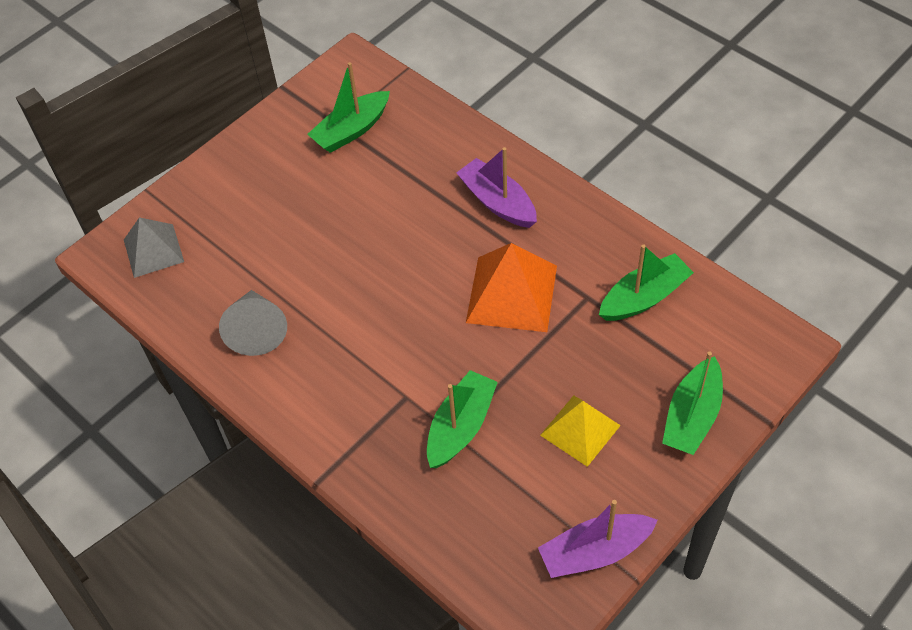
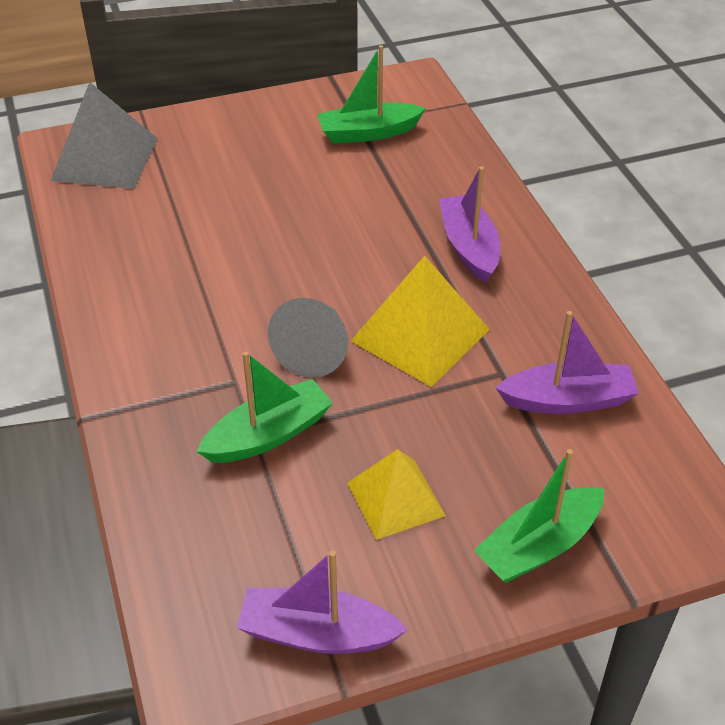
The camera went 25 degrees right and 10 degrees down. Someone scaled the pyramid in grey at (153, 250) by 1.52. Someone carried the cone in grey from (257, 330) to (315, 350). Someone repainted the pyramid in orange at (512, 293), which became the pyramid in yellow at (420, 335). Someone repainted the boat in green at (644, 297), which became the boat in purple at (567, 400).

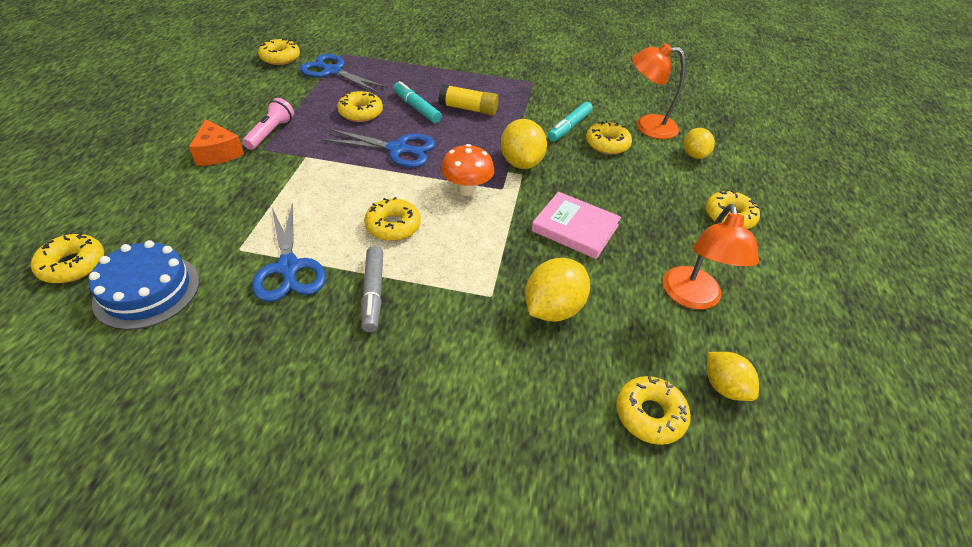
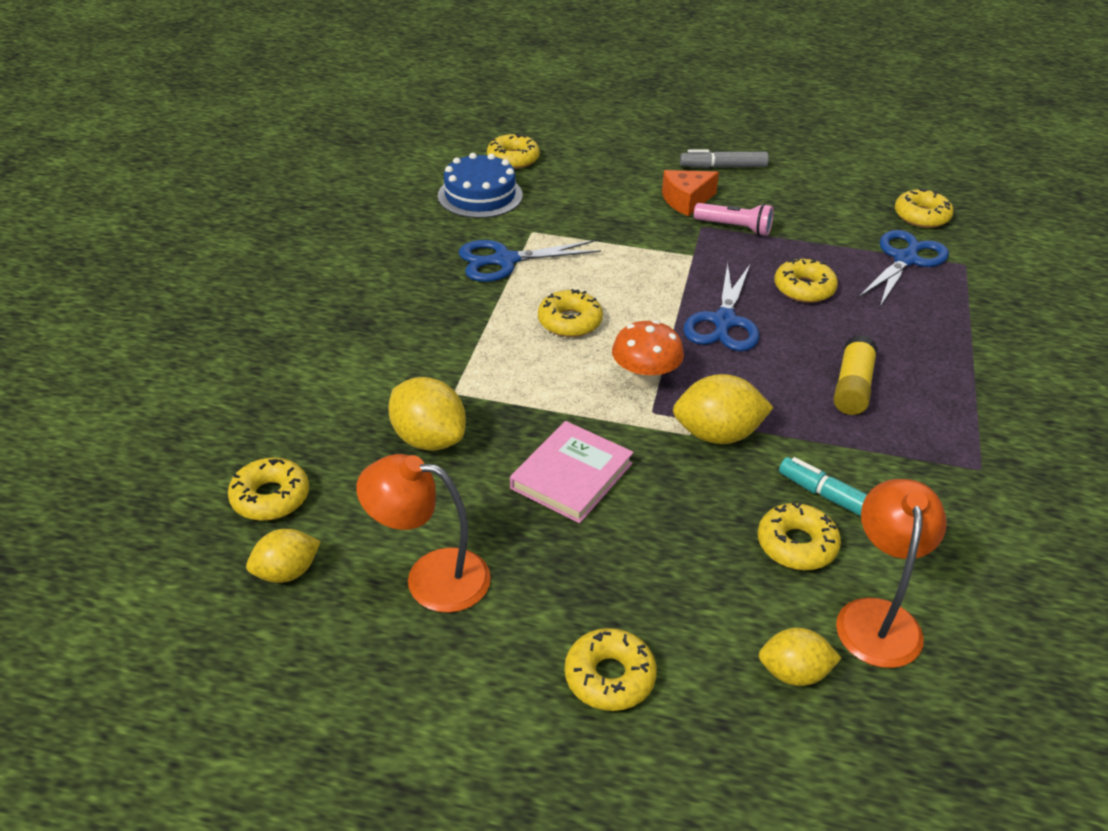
The camera went 95 degrees right and 5 degrees down. Someone carried the marker in grey from (373, 293) to (723, 167). Someone took away the marker in turquoise at (416, 108).

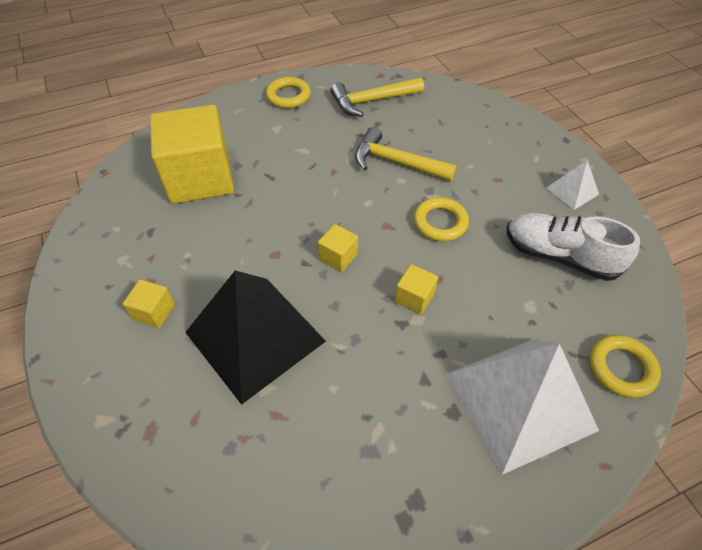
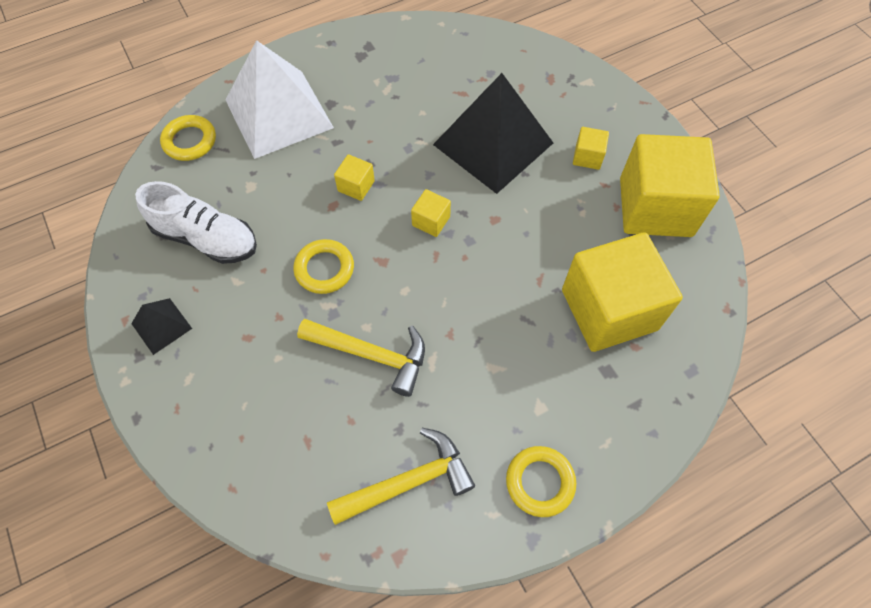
The camera went 175 degrees right and 10 degrees up. Someone repainted the pyramid in white at (572, 191), which became the pyramid in black at (161, 326). Someone put down the cube in yellow at (655, 207).

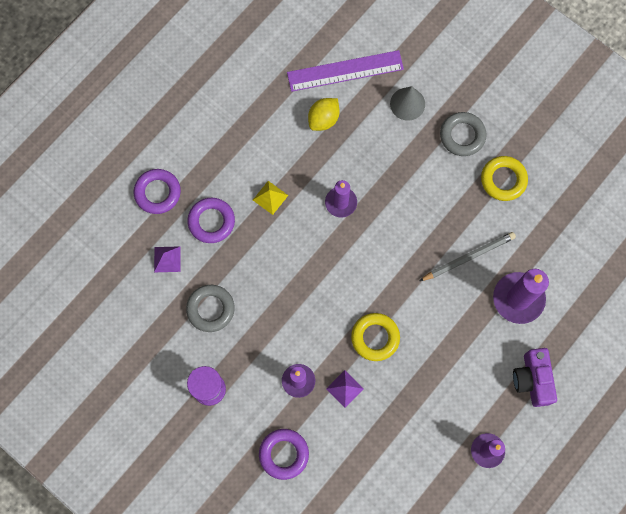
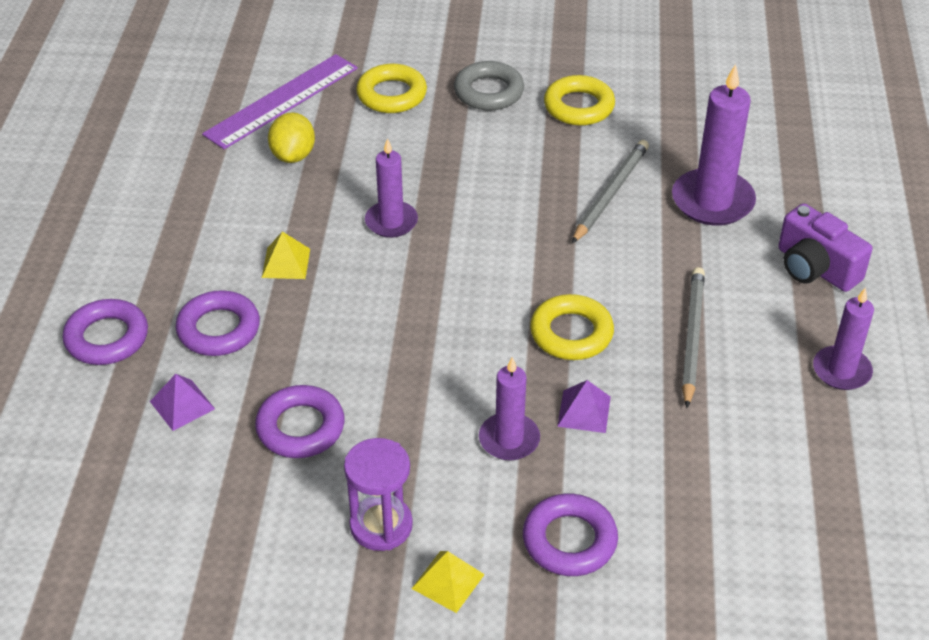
The camera went 35 degrees left and 30 degrees down. Someone repainted the ring in grey at (210, 309), which became the ring in purple at (300, 427). Someone swapped the cone in grey at (407, 104) for the ring in yellow at (391, 95). Someone put down the pyramid in yellow at (448, 581). Someone put down the pencil in grey at (691, 337).

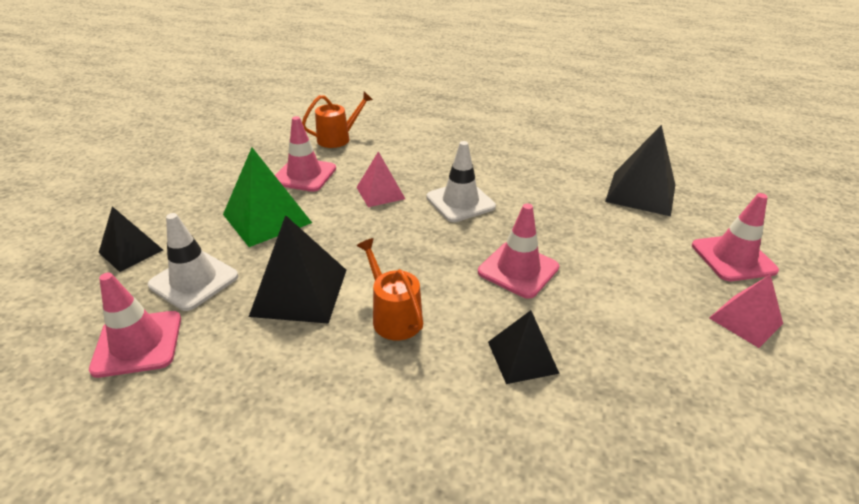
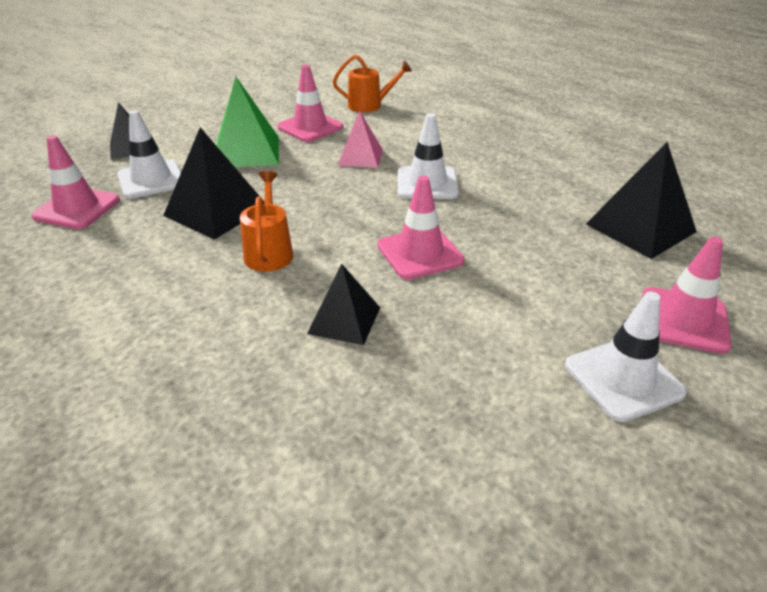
The camera went 30 degrees right and 0 degrees up. Someone swapped the pyramid in pink at (745, 320) for the traffic cone in white at (623, 379).

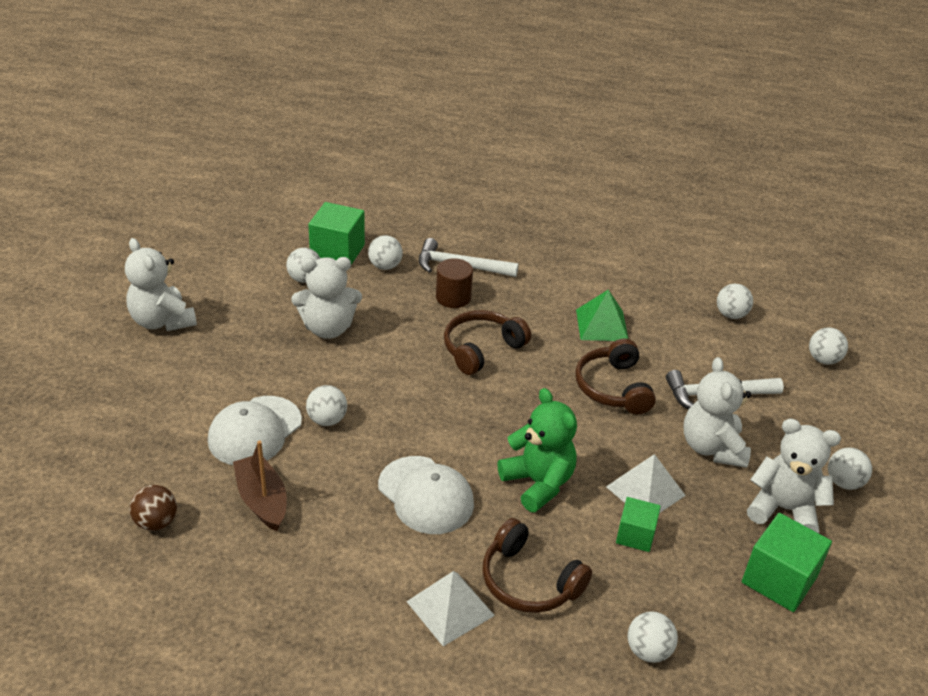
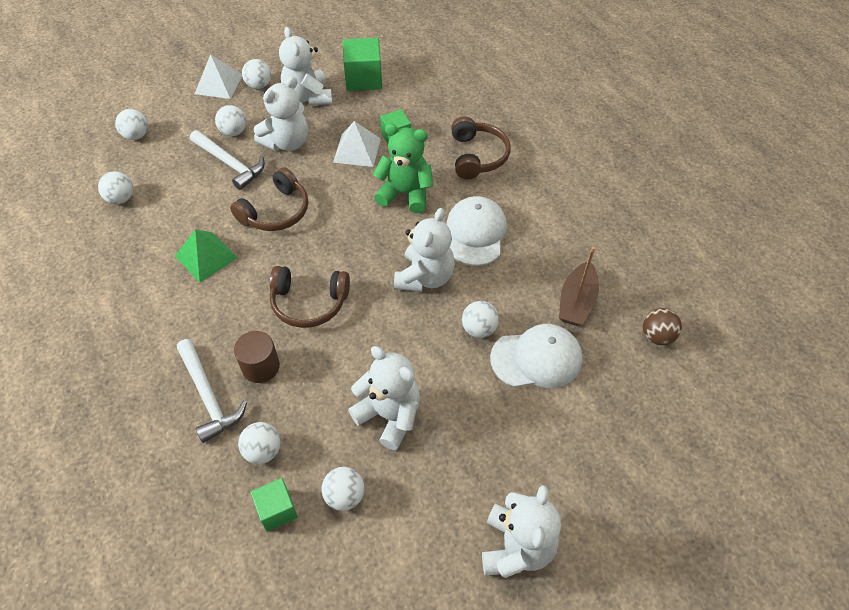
The camera went 130 degrees left and 15 degrees up. Someone scaled the cube in green at (337, 252) by 0.62. Someone carried the pyramid in white from (450, 608) to (218, 84). Someone rotated the teddy bear in green at (538, 483) by 90 degrees clockwise. Someone carried the ball in white from (648, 651) to (234, 132). Someone put down the teddy bear in white at (425, 277).

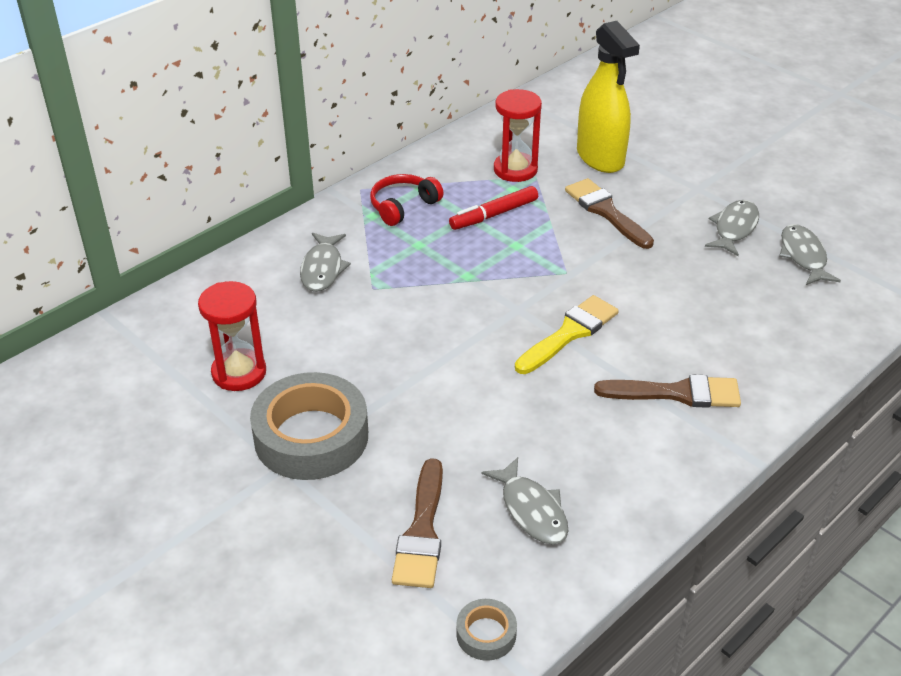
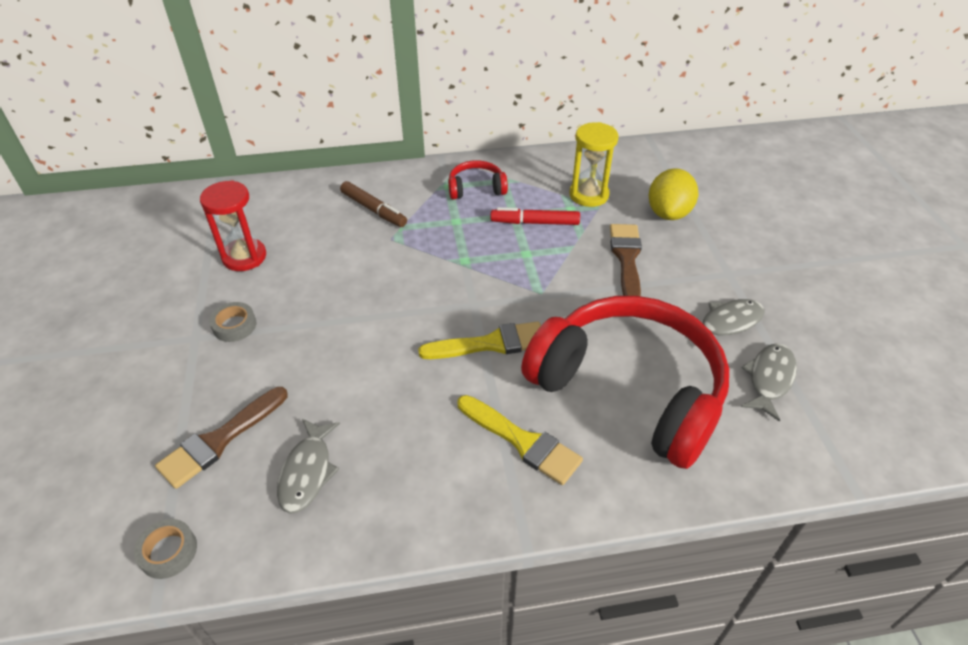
The camera went 35 degrees right and 5 degrees up. Someone scaled the tape in grey at (311, 436) by 0.45. Someone swapped the fish in grey at (322, 269) for the marker in brown at (374, 209). Someone repainted the hourglass in red at (515, 169), which became the hourglass in yellow at (588, 195). Someone swapped the spray bottle in yellow at (600, 158) for the lemon in yellow at (668, 213). Someone repainted the brush in brown at (677, 393), which became the brush in yellow at (522, 441). Someone put down the headphones in red at (629, 389).

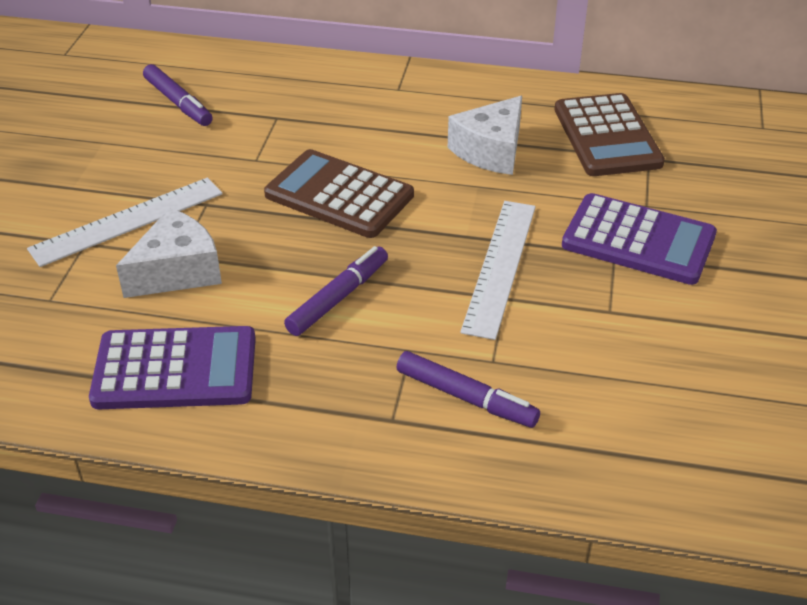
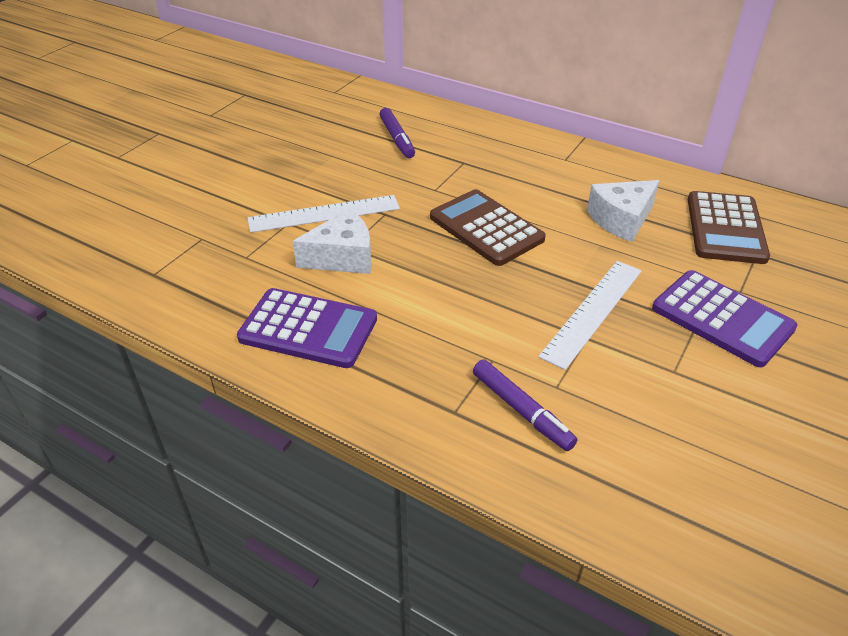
The camera went 20 degrees right and 0 degrees up. Someone took away the marker in purple at (338, 298).

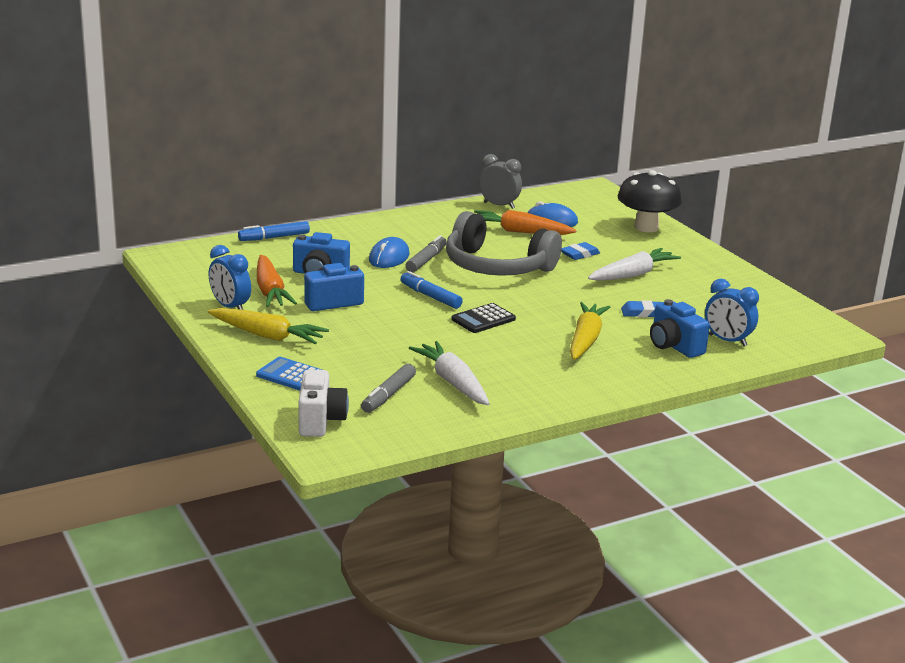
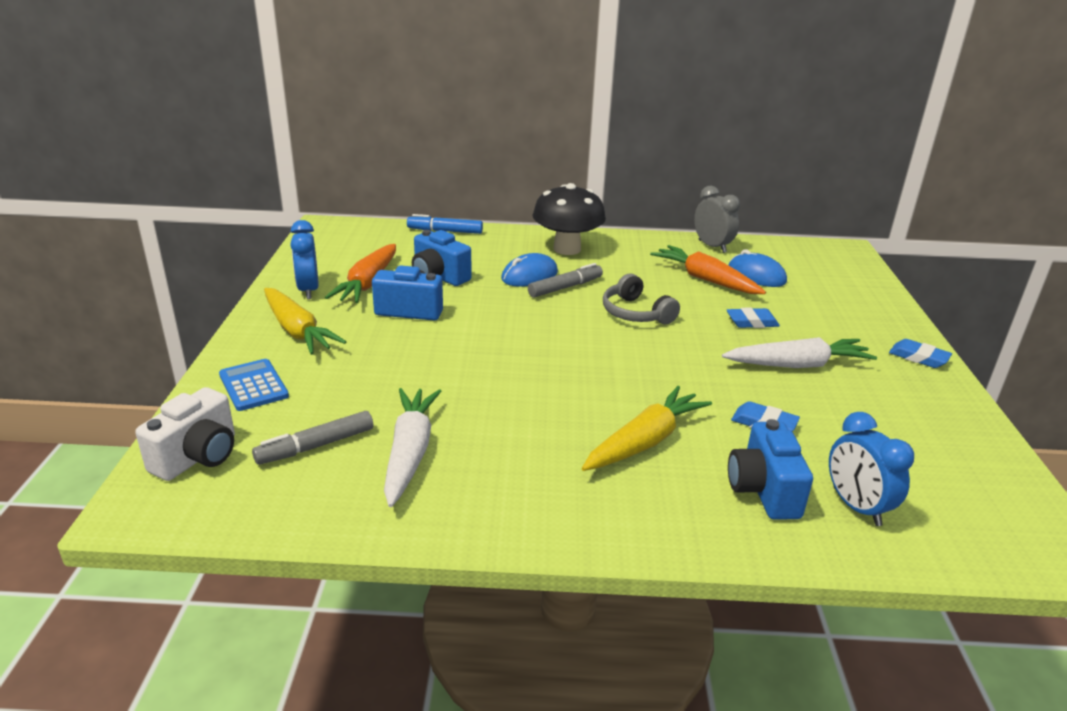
The camera went 30 degrees right and 5 degrees up. Someone took away the marker in blue at (430, 296). Someone scaled the headphones in grey at (497, 266) by 0.54. Someone took away the calculator in black at (483, 319). Someone carried the mushroom in black from (646, 227) to (567, 249). Someone put down the eraser in blue at (918, 357).

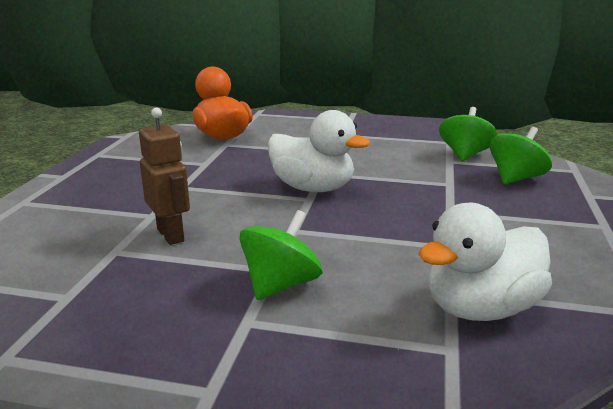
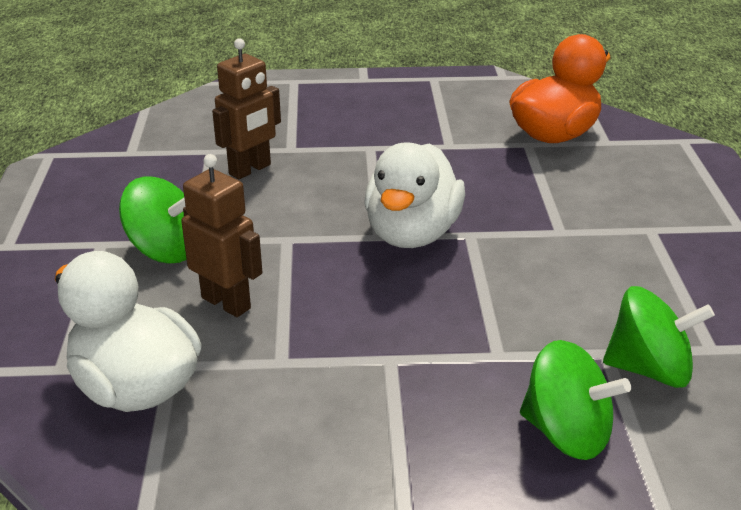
The camera went 75 degrees right and 10 degrees up. Someone put down the robot in brown at (226, 303).

